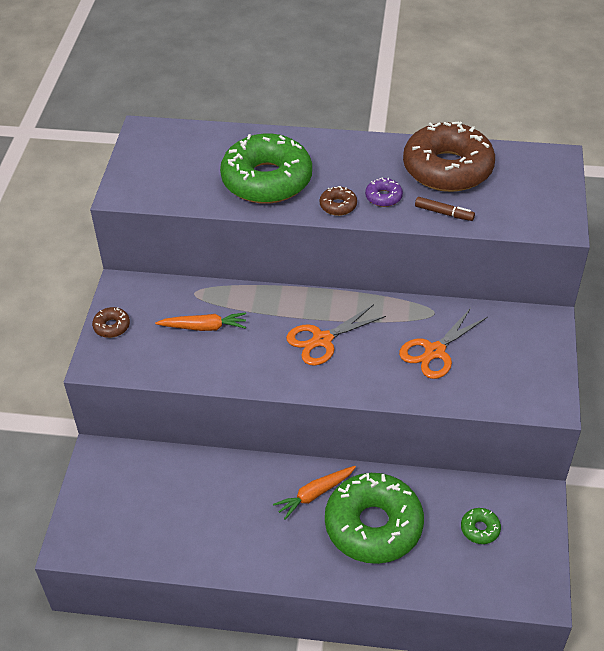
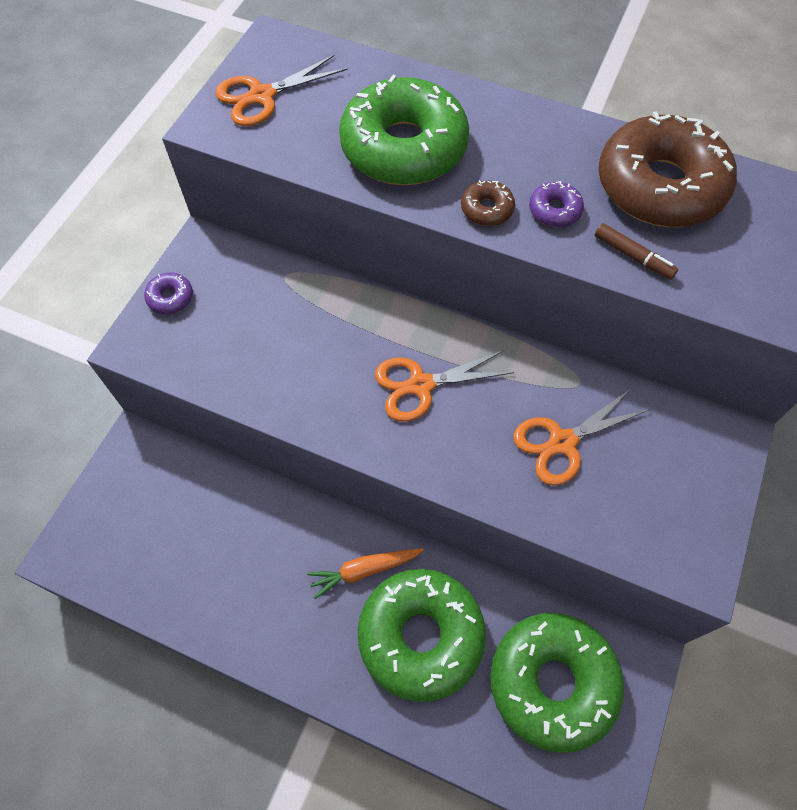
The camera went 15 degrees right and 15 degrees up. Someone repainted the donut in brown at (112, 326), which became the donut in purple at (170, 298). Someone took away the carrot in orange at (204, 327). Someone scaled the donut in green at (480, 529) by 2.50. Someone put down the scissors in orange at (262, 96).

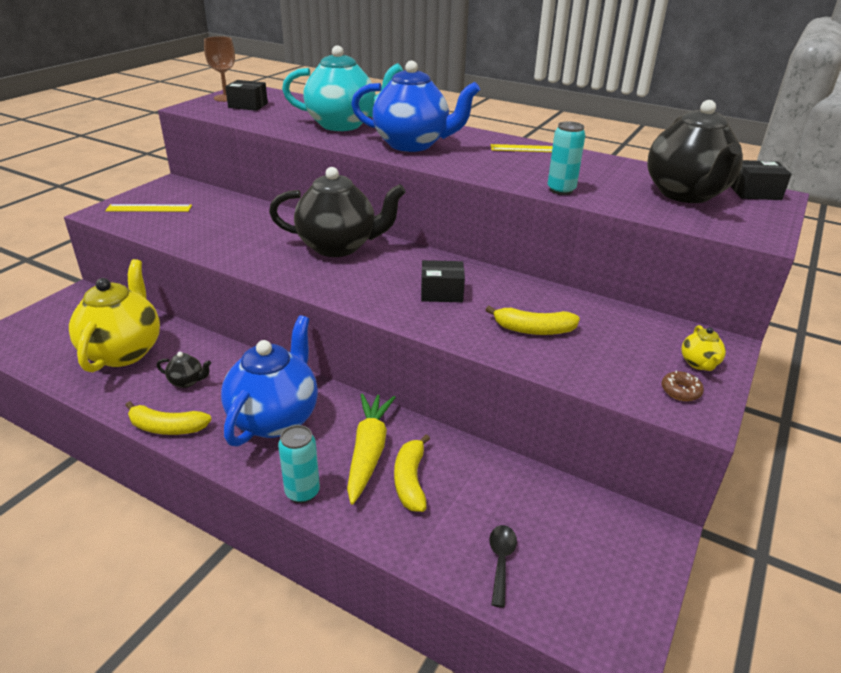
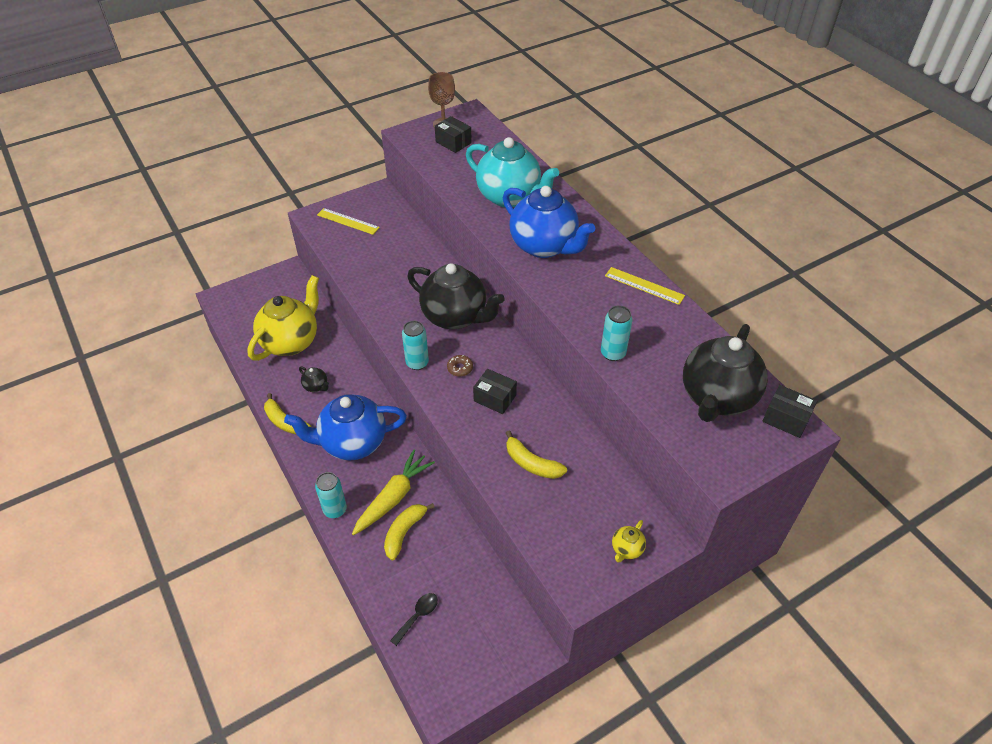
The camera went 30 degrees right and 15 degrees up. Someone rotated the teapot in blue at (275, 418) by 150 degrees counterclockwise. Someone carried the donut in brown from (680, 391) to (460, 368). Someone put down the can in turquoise at (417, 363).

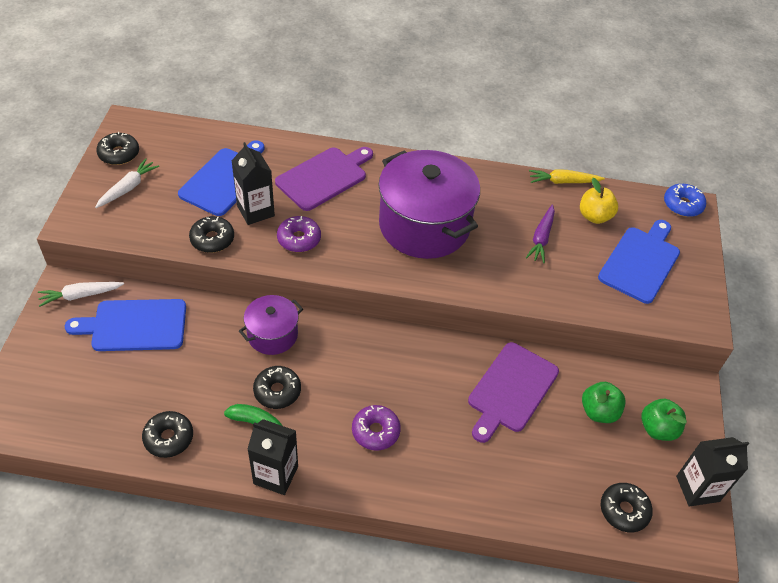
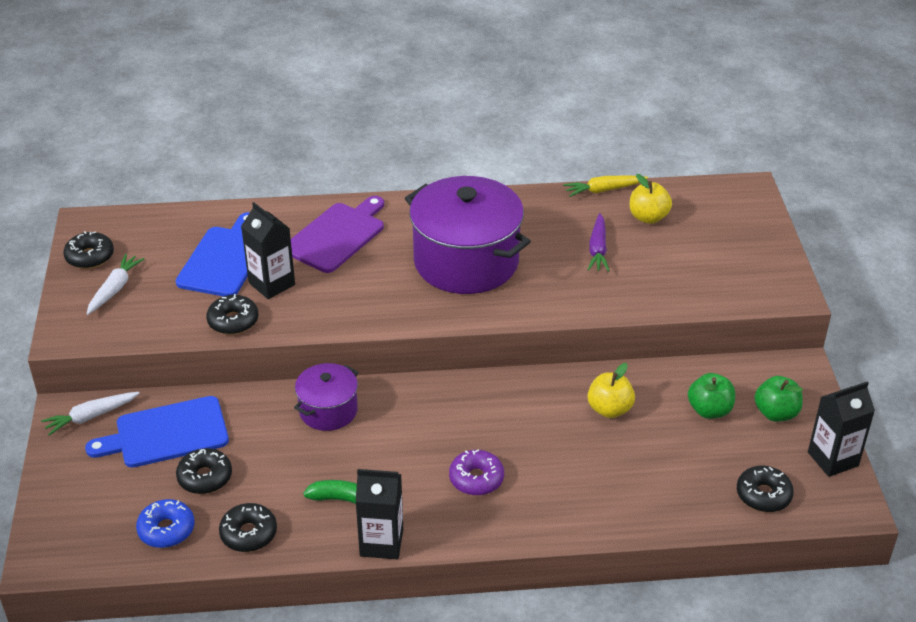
The camera went 10 degrees left and 10 degrees down. Someone carried the donut in black from (277, 391) to (205, 477). Someone took away the donut in purple at (299, 239). Someone swapped the cutting board in purple at (511, 390) for the apple in yellow at (609, 409). Someone took away the cutting board in blue at (641, 262). Someone carried the donut in blue from (682, 205) to (166, 530).

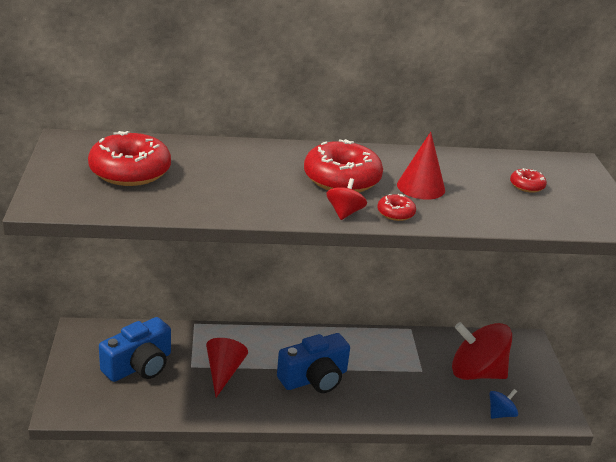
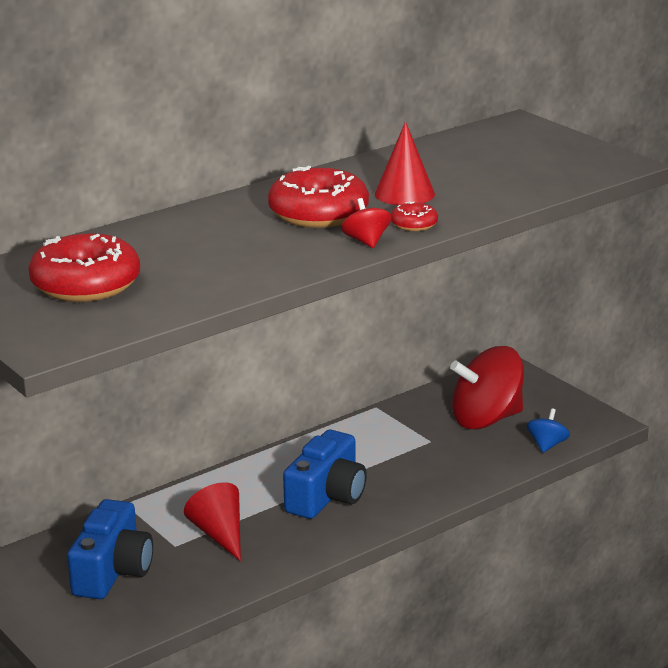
The camera went 30 degrees left and 5 degrees down. Someone took away the donut in red at (527, 186).

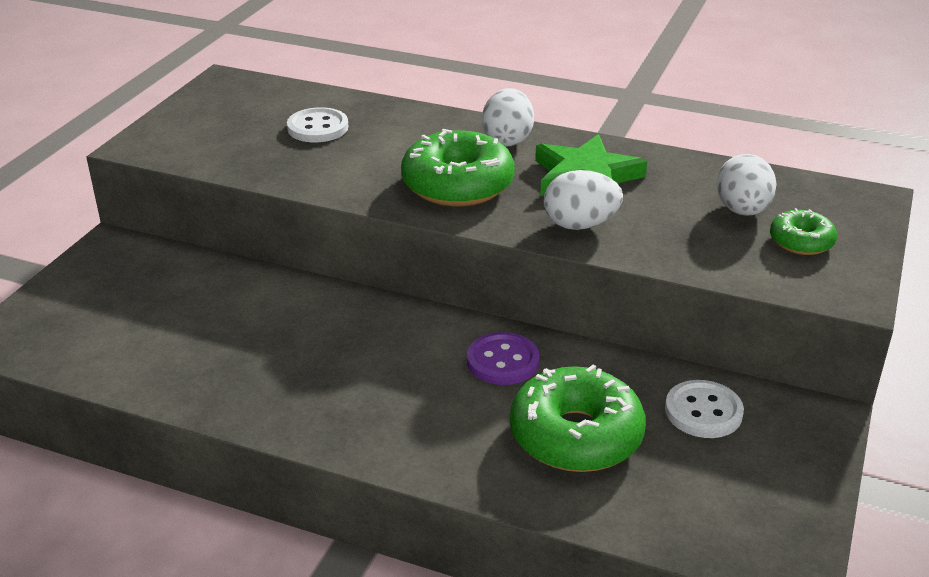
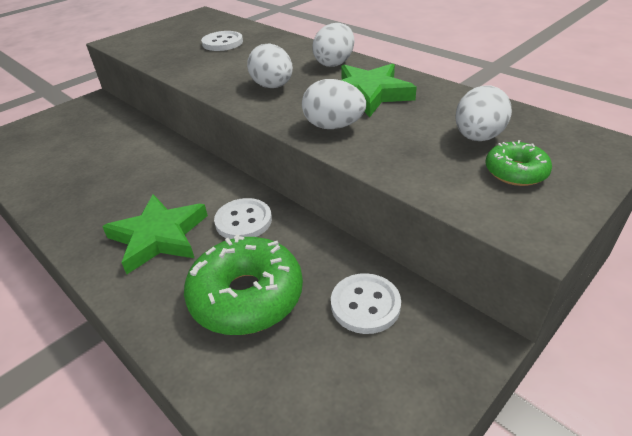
The camera went 25 degrees right and 5 degrees up. Someone swapped the donut in green at (457, 185) for the egg in white at (272, 86). Someone repainted the button in purple at (502, 361), which became the button in white at (243, 221). Someone put down the star in green at (159, 236).

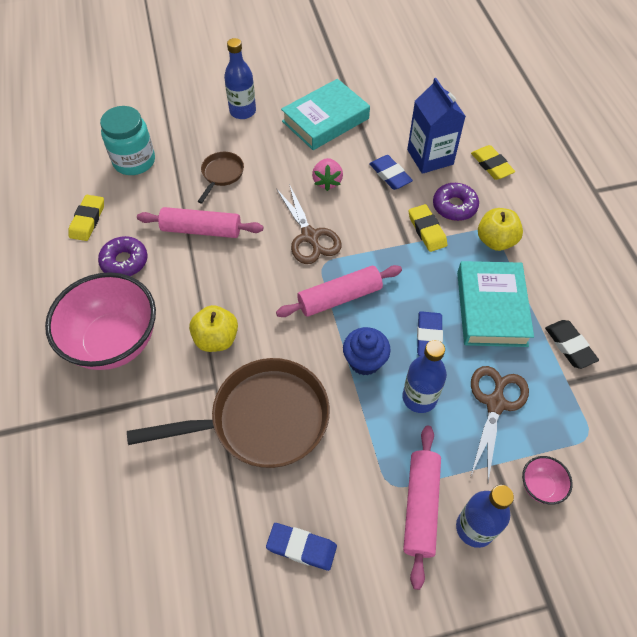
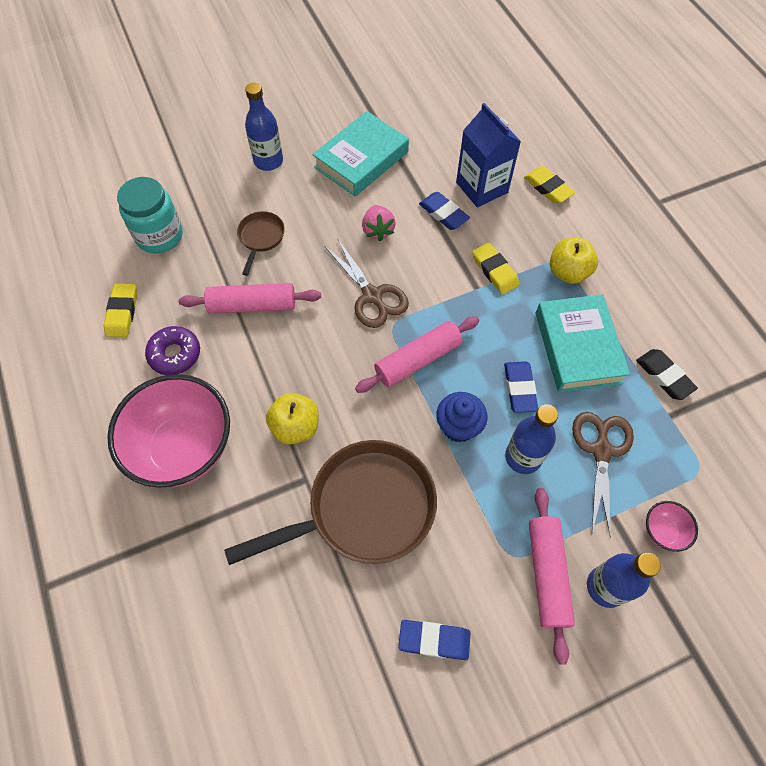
The camera went 10 degrees left and 5 degrees up. Someone took away the donut in purple at (454, 206).

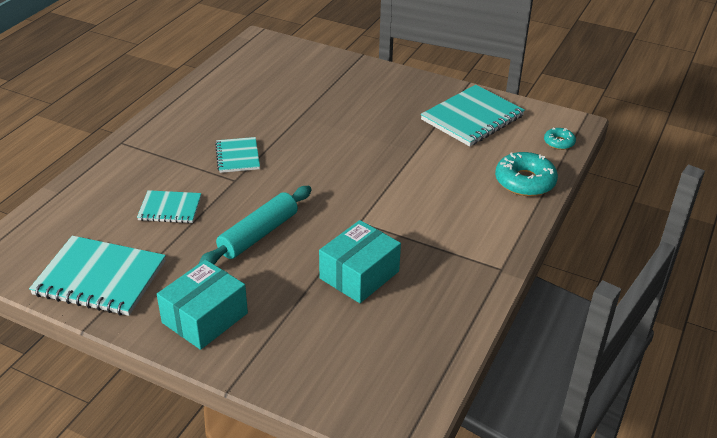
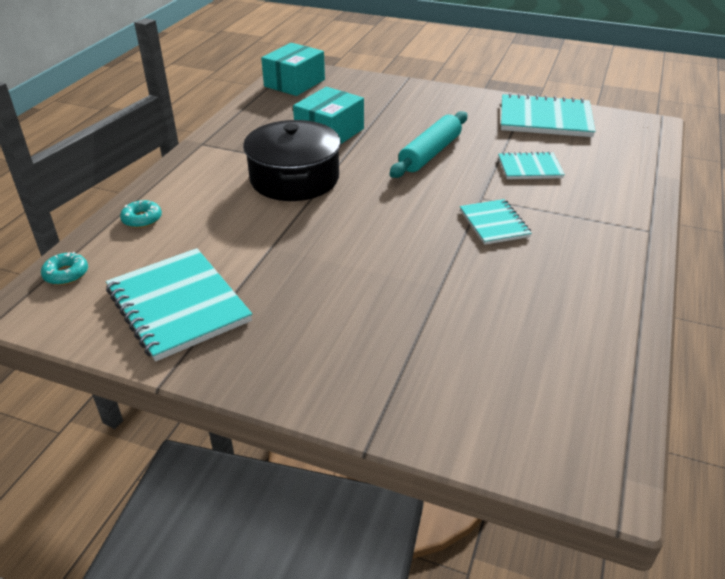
The camera went 175 degrees right and 0 degrees up. Someone carried the box in turquoise from (205, 318) to (294, 83). Someone rotated the notebook in turquoise at (472, 118) by 75 degrees counterclockwise. Someone scaled the donut in turquoise at (525, 181) by 0.54. Someone put down the pot in black at (294, 178).

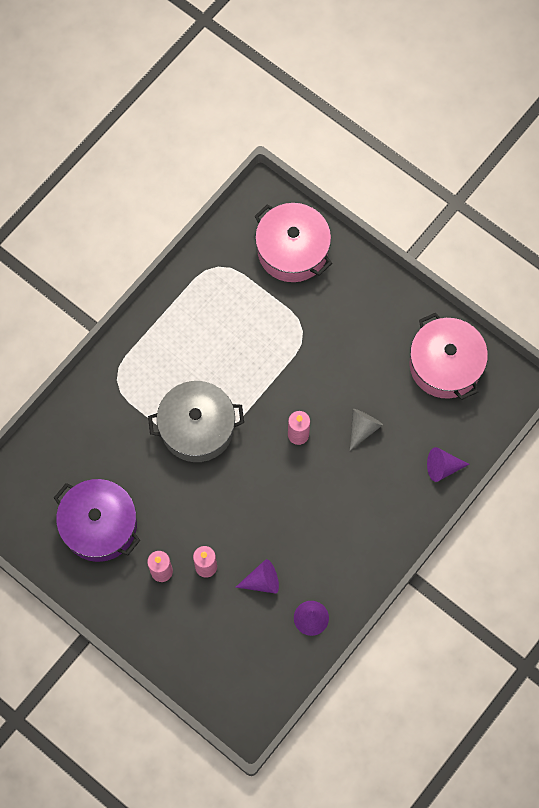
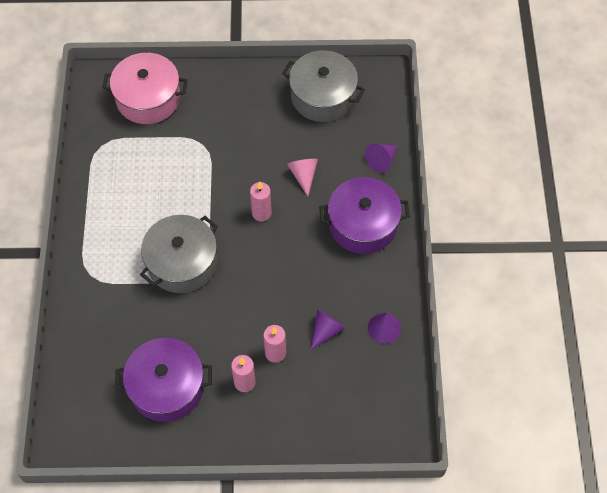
The camera went 40 degrees left and 10 degrees down. Someone repainted the cone in grey at (362, 428), which became the cone in pink at (303, 176). Someone repainted the pot in pink at (445, 365), which became the pot in grey at (323, 96). Someone put down the pot in purple at (363, 224).

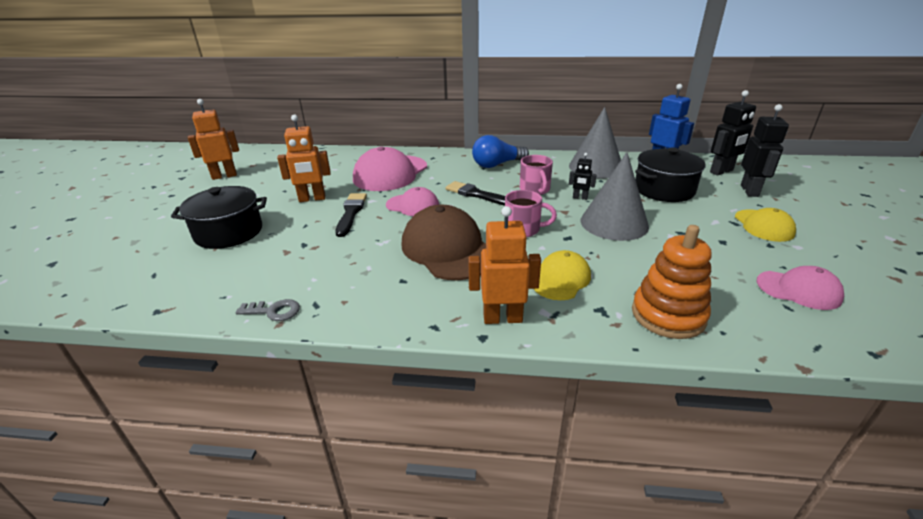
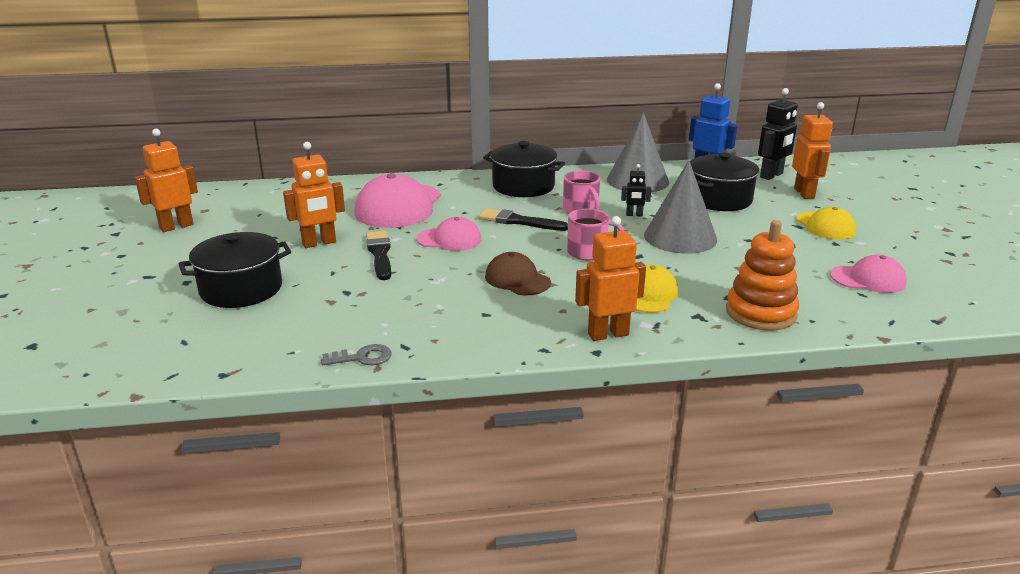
The camera went 15 degrees left and 5 degrees down. Someone scaled the cap in brown at (448, 249) by 0.57. Someone swapped the light bulb in blue at (497, 164) for the pot in black at (523, 186). Someone repainted the robot in black at (749, 191), which became the robot in orange at (804, 193).

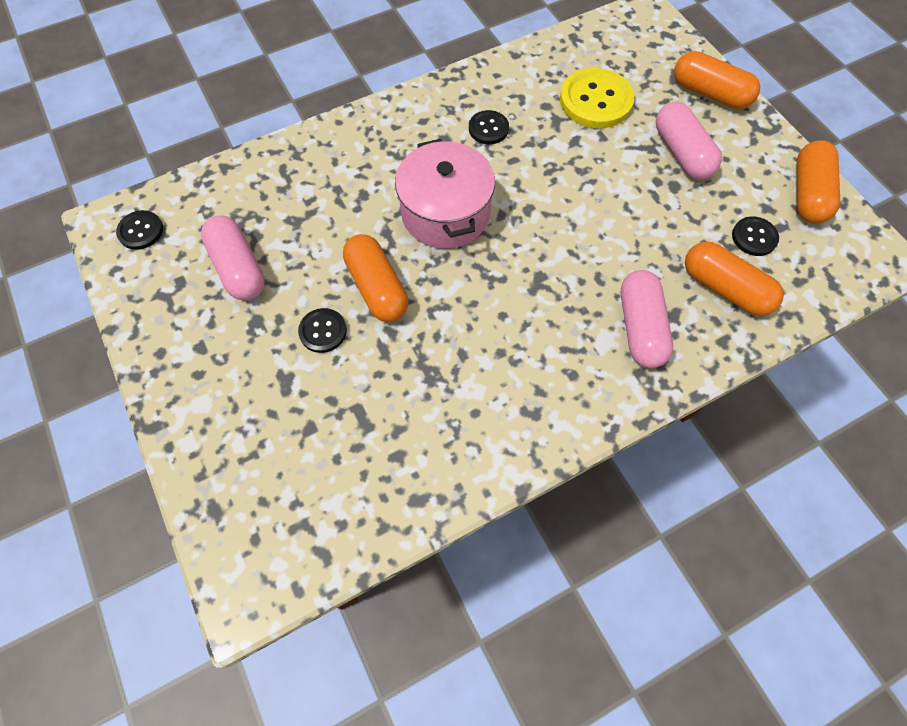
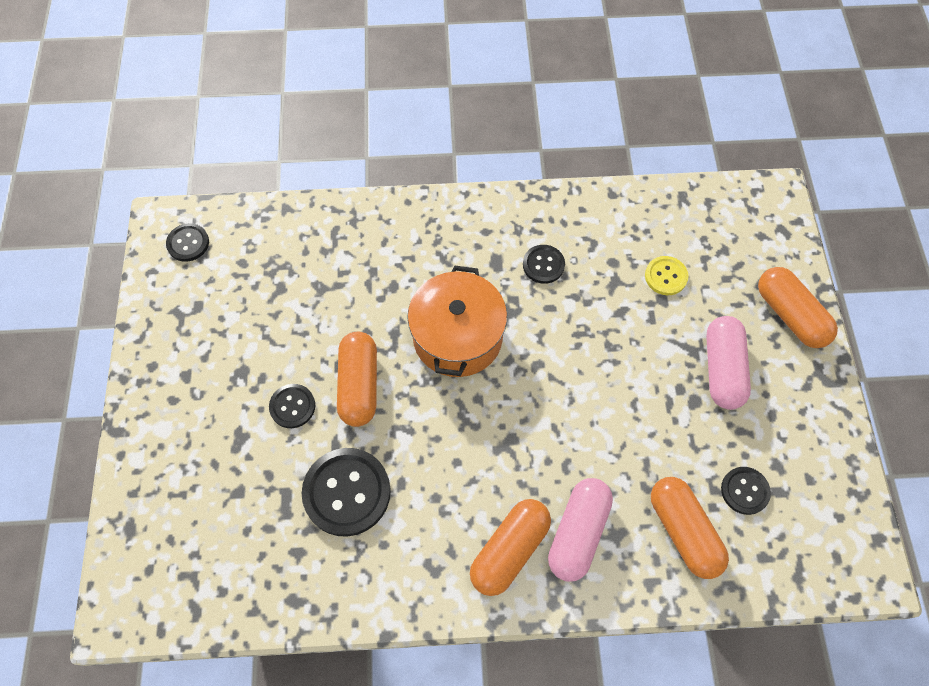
The camera went 25 degrees right and 0 degrees up. Someone took away the capsule in pink at (238, 268). Someone repainted the pot in pink at (445, 213), which became the pot in orange at (457, 337). Someone scaled the button in yellow at (595, 101) by 0.54. Someone carried the capsule in orange from (808, 193) to (509, 550). Someone put down the button in black at (347, 492).

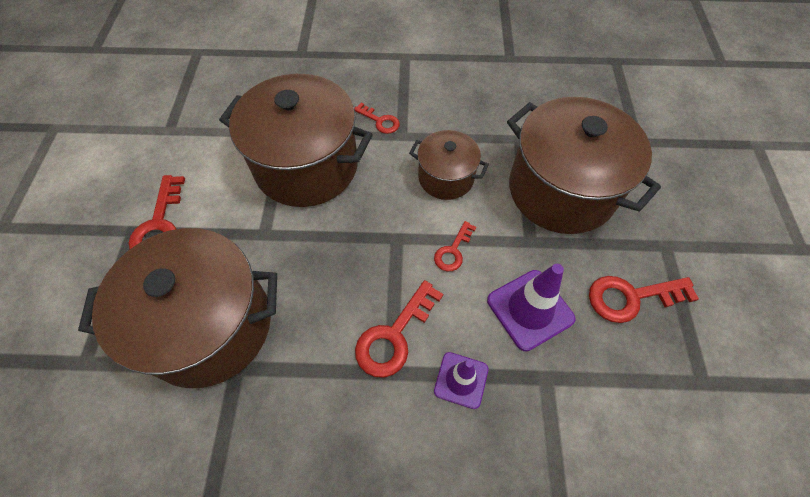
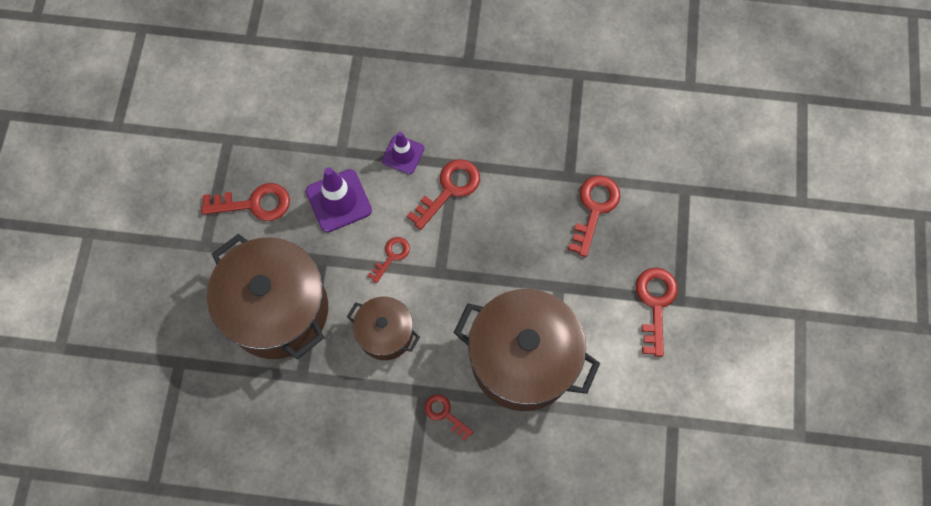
The camera went 175 degrees left and 10 degrees up. Someone swapped the pot in brown at (209, 326) for the key in red at (594, 209).

